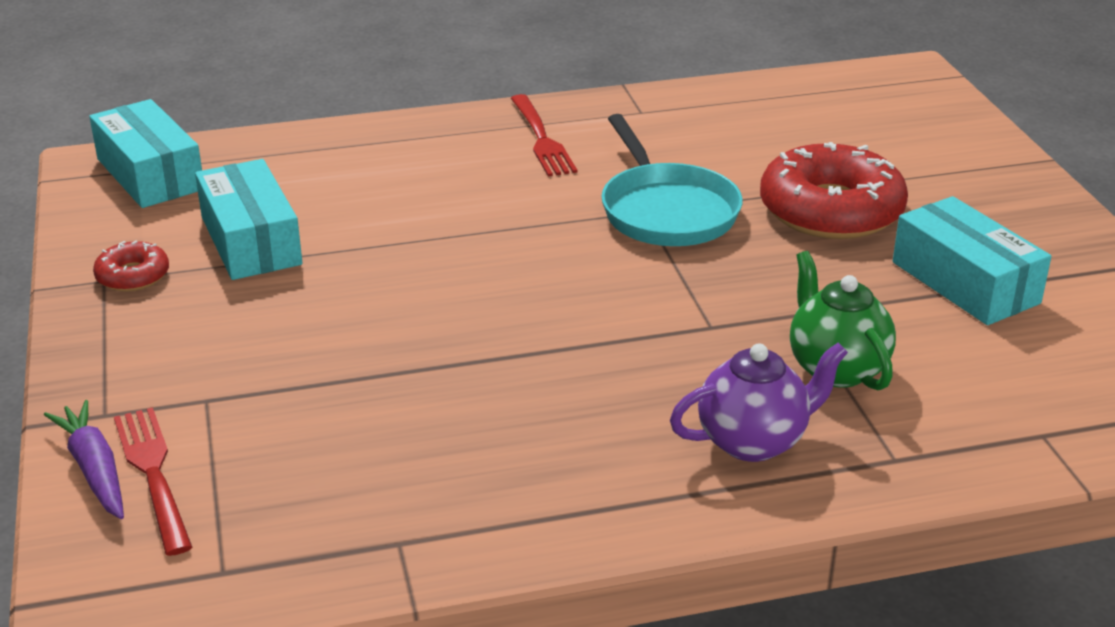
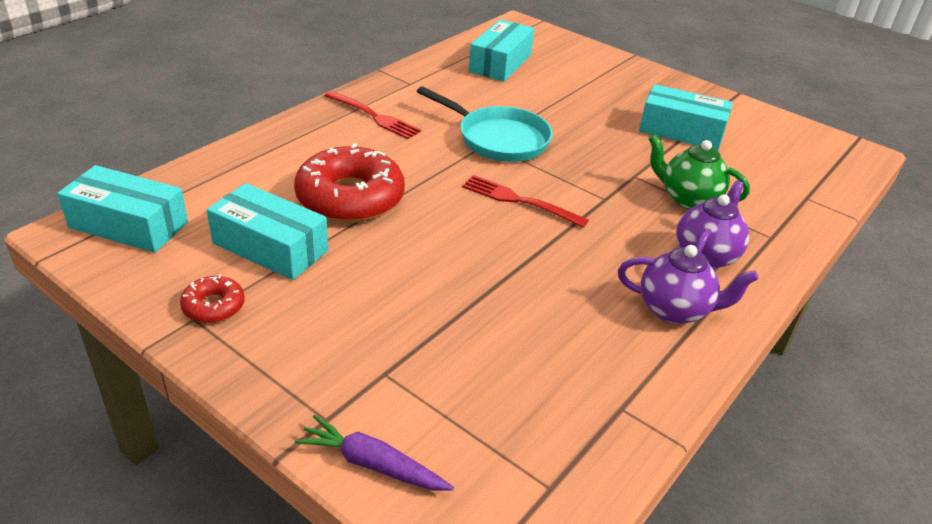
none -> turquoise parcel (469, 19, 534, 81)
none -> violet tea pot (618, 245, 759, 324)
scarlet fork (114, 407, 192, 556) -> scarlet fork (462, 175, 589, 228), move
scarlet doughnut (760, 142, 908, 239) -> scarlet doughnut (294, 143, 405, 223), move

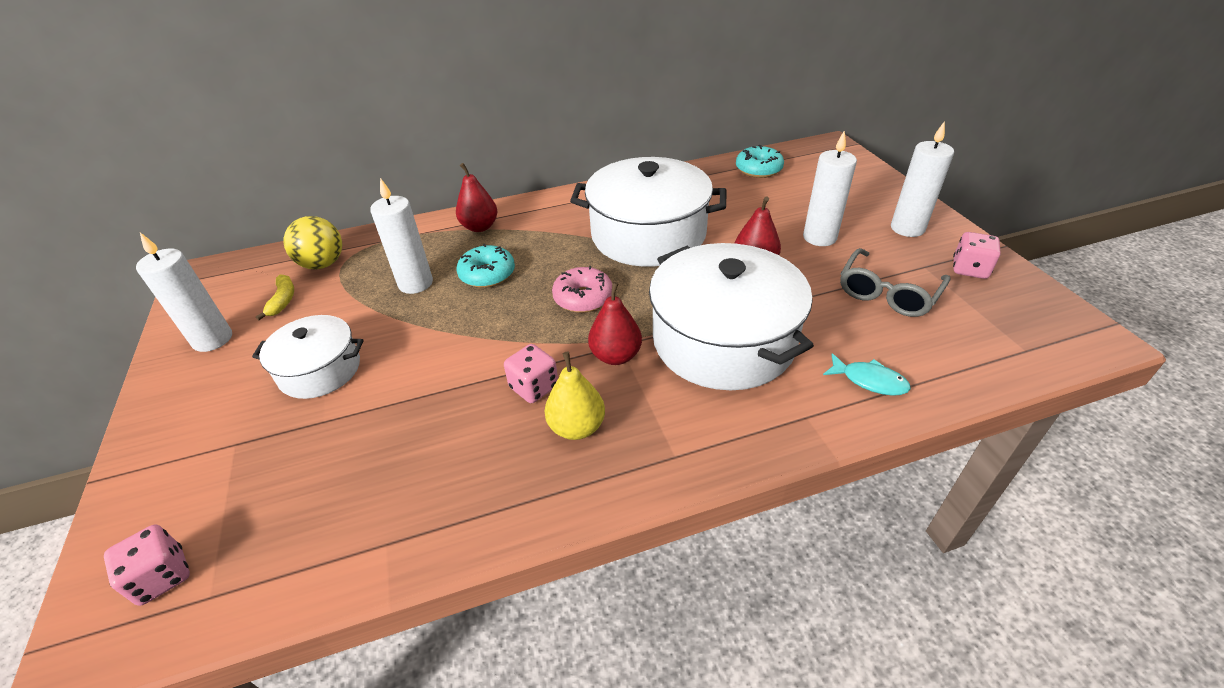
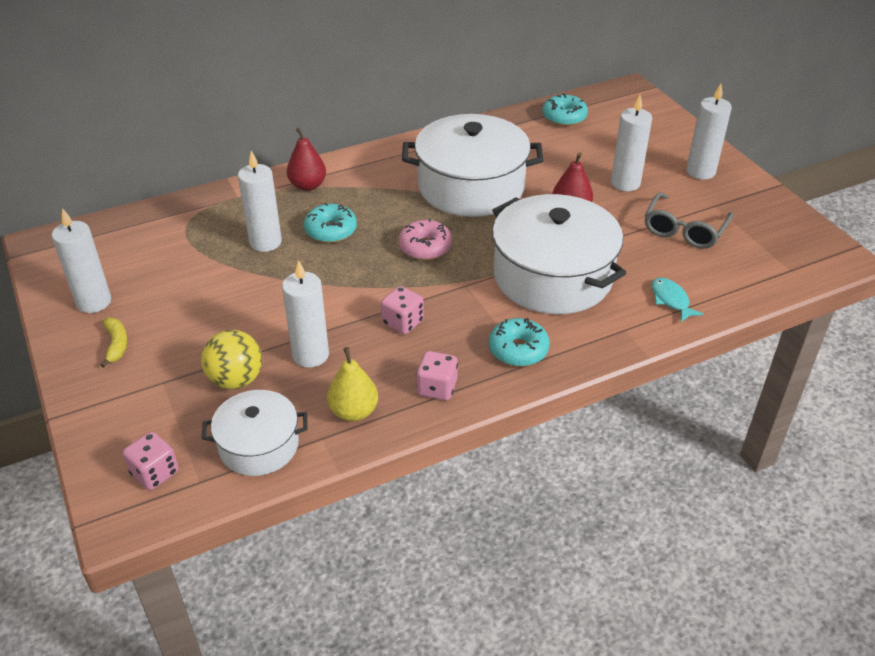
scarlet pear fruit (588, 282, 642, 365) -> none
none -> pure white wax candle (282, 260, 329, 368)
none -> turquoise doughnut (489, 318, 550, 366)
pure white cooking pot (252, 315, 364, 399) -> pure white cooking pot (202, 390, 308, 476), move
bright yellow banana fruit (256, 274, 294, 320) -> bright yellow banana fruit (100, 317, 127, 368), move
bright yellow play ball (283, 216, 342, 269) -> bright yellow play ball (201, 330, 262, 389), move
bright yellow pear fruit (545, 352, 605, 440) -> bright yellow pear fruit (327, 347, 378, 422), move
rose-pink dice (953, 232, 1001, 279) -> rose-pink dice (416, 351, 458, 400), move
turquoise toy fish (823, 353, 911, 396) -> turquoise toy fish (652, 277, 704, 322), 135 degrees counterclockwise

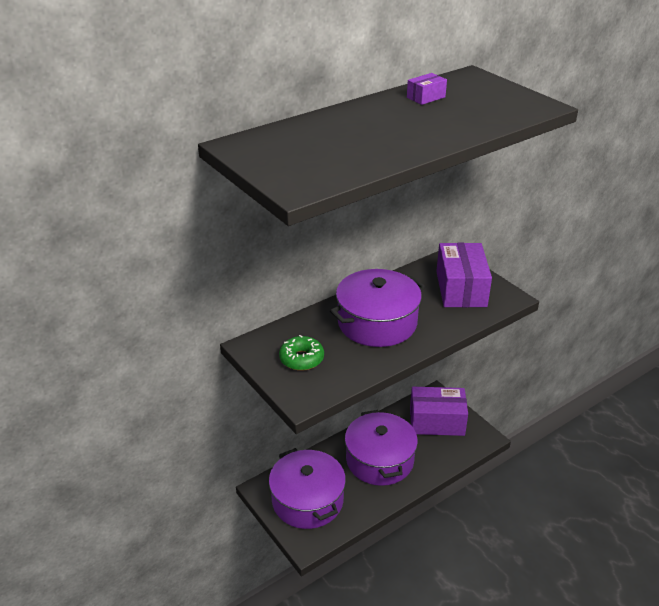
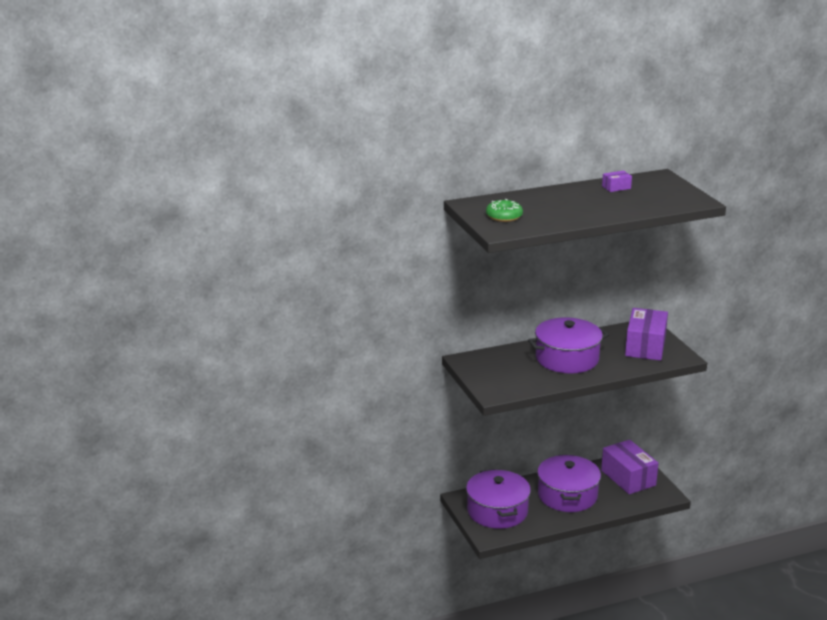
emerald doughnut (279, 335, 324, 371) -> emerald doughnut (486, 199, 523, 222), move
violet parcel (410, 387, 468, 436) -> violet parcel (601, 440, 659, 494), 45 degrees clockwise

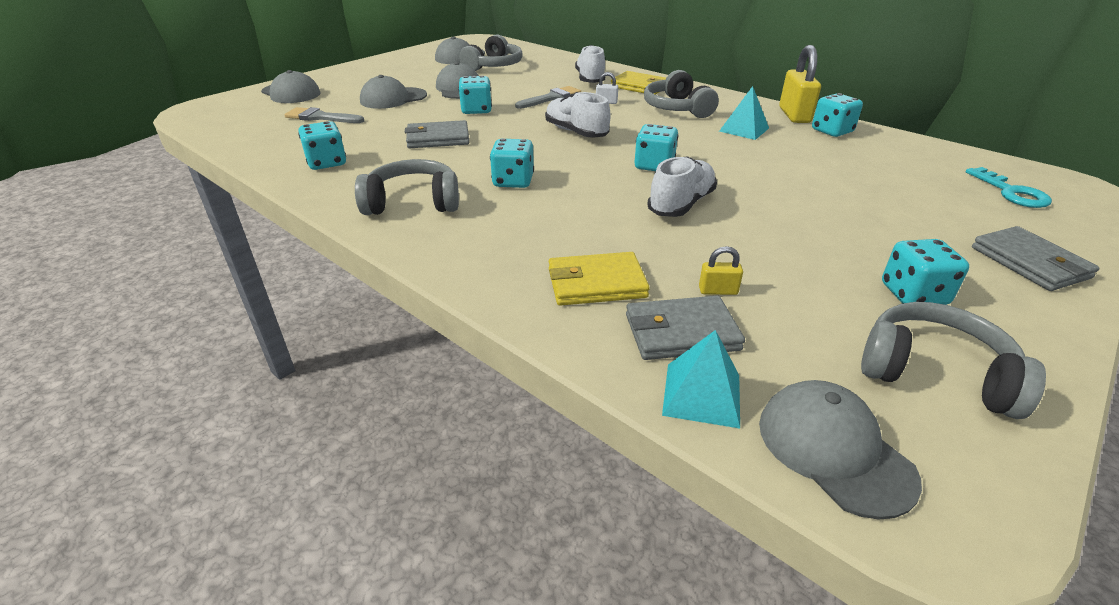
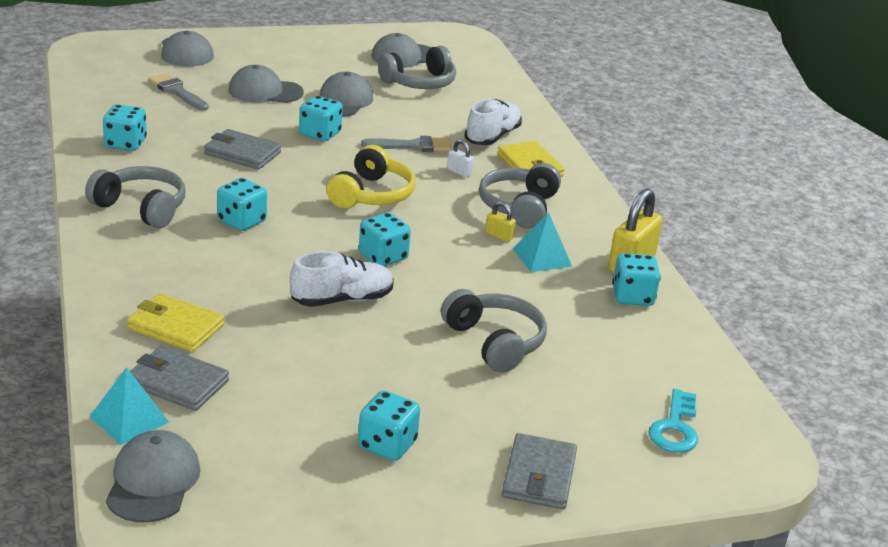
bright yellow padlock (699, 246, 743, 295) -> bright yellow padlock (485, 202, 516, 242), move
grey over-ear headphones (861, 302, 1046, 419) -> grey over-ear headphones (441, 289, 547, 373), move
pure white sneaker (545, 92, 611, 138) -> bright yellow over-ear headphones (326, 145, 415, 208)

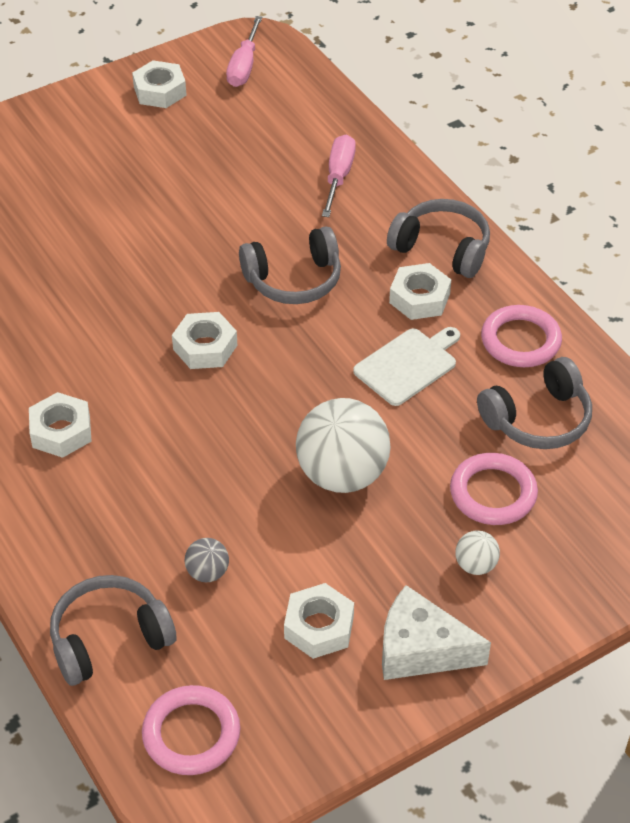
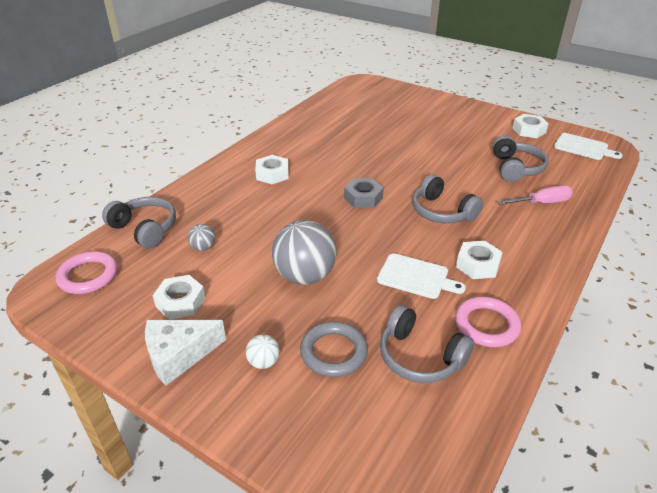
grey over-ear headphones (387, 199, 490, 278) -> grey over-ear headphones (492, 136, 549, 182), move
rose-pink hand screwdriver (226, 16, 262, 87) -> pure white bread board (554, 133, 623, 160)
pure white hexagon nut (172, 312, 237, 369) -> grey hexagon nut (344, 178, 384, 208)
pure white play ball (296, 398, 391, 493) -> grey play ball (272, 220, 337, 285)
rose-pink hoop (450, 453, 538, 525) -> grey hoop (300, 322, 368, 377)
pure white piece of cheese (382, 585, 491, 680) -> pure white piece of cheese (145, 320, 226, 386), 105 degrees counterclockwise

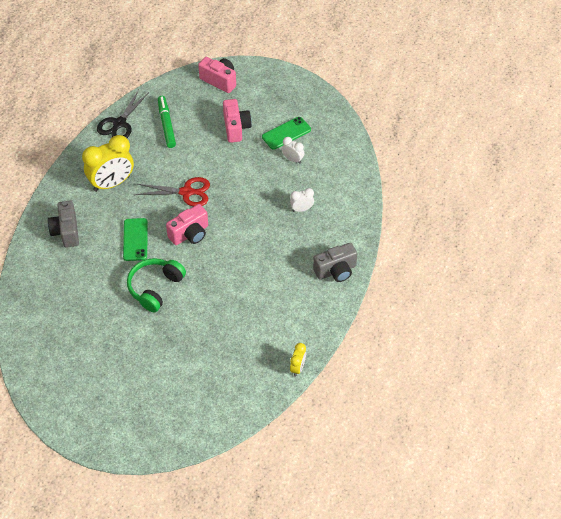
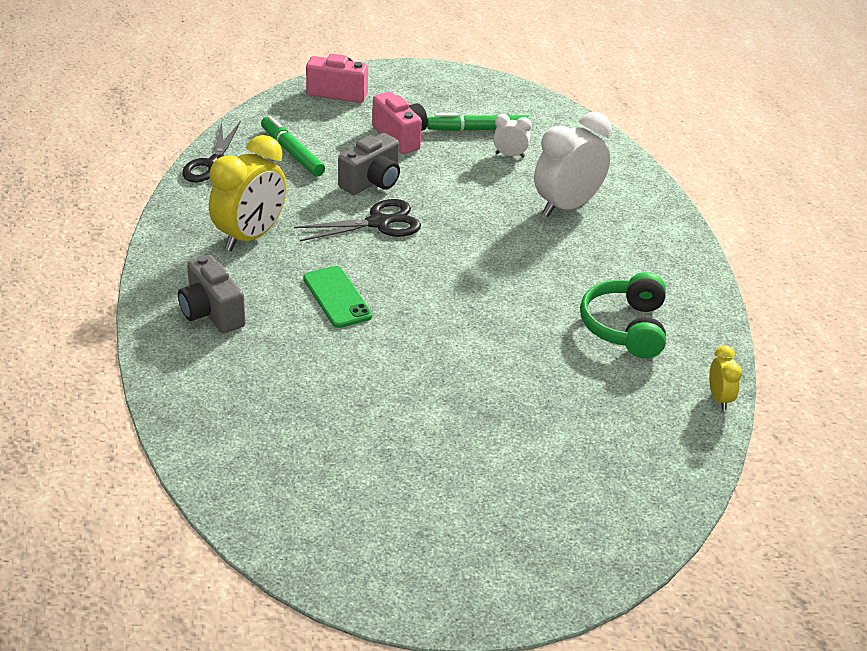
rose-pink camera (166, 204, 208, 245) -> none
emerald over-ear headphones (127, 258, 186, 312) -> emerald over-ear headphones (580, 272, 666, 358), move
grey camera (313, 243, 357, 282) -> grey camera (338, 133, 400, 195), move
emerald smartphone (262, 117, 311, 150) -> emerald marker pen (427, 113, 530, 131)
scarlet scissors (136, 177, 210, 206) -> black scissors (294, 199, 421, 241)
pure white bedside clock (290, 188, 314, 212) -> pure white bedside clock (534, 112, 612, 217), x2.09

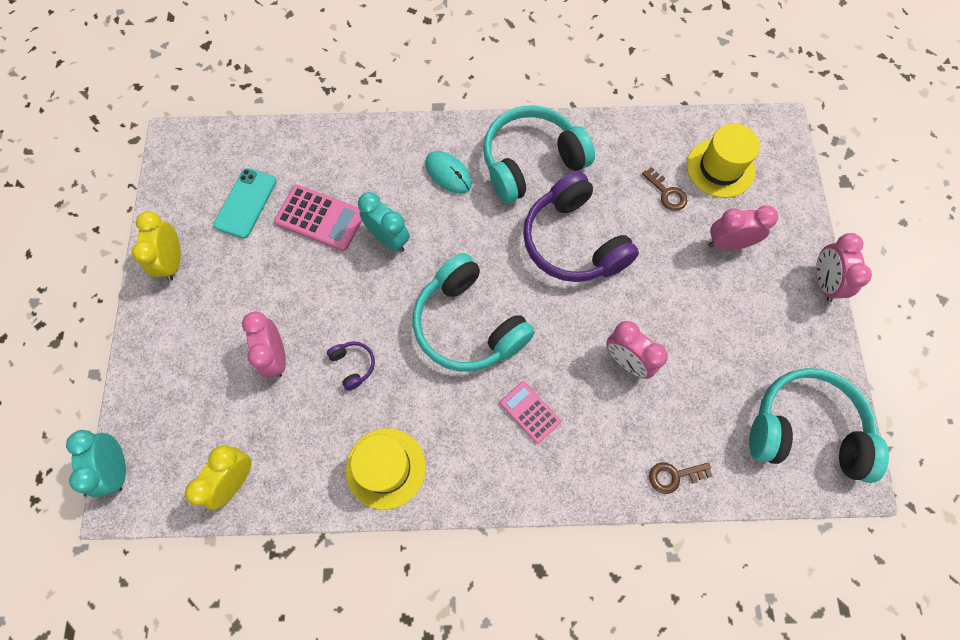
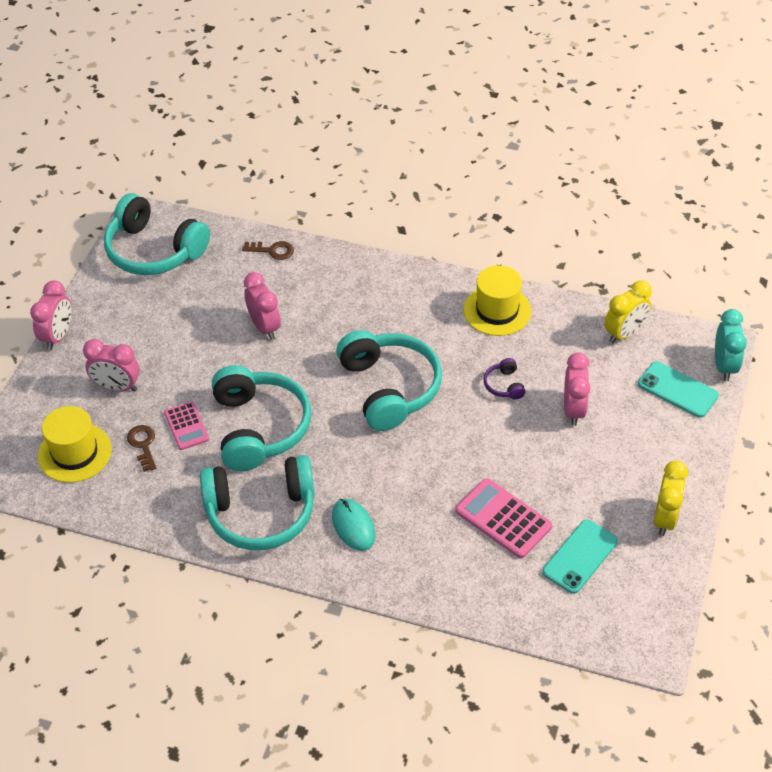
turquoise bedside clock (358, 192, 410, 252) -> none
none -> turquoise smartphone (638, 361, 719, 418)
rose-pink calculator (500, 381, 561, 444) -> rose-pink calculator (164, 401, 209, 450), move
violet over-ear headphones (523, 171, 639, 282) -> turquoise over-ear headphones (212, 365, 311, 471)

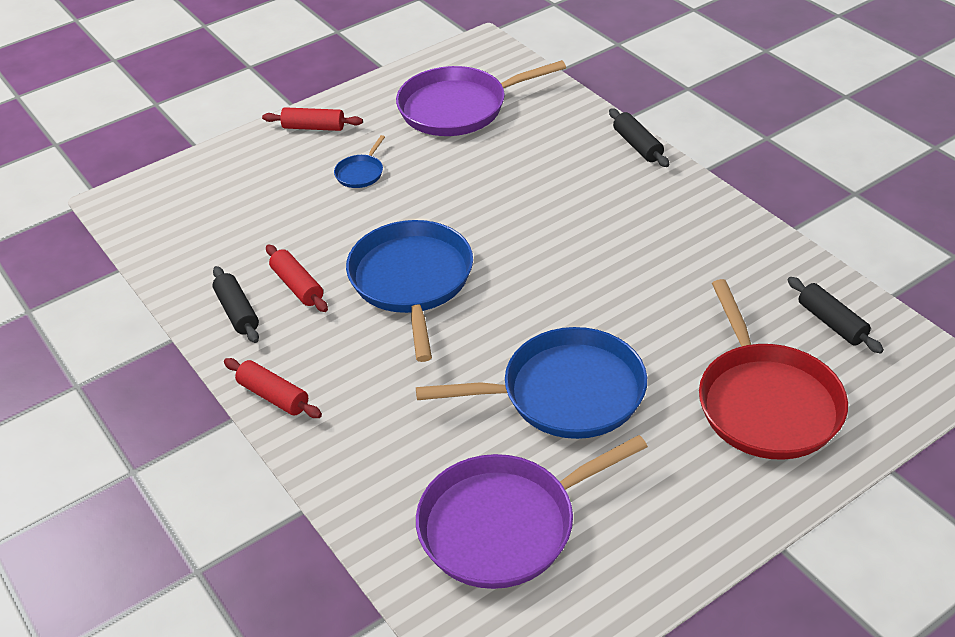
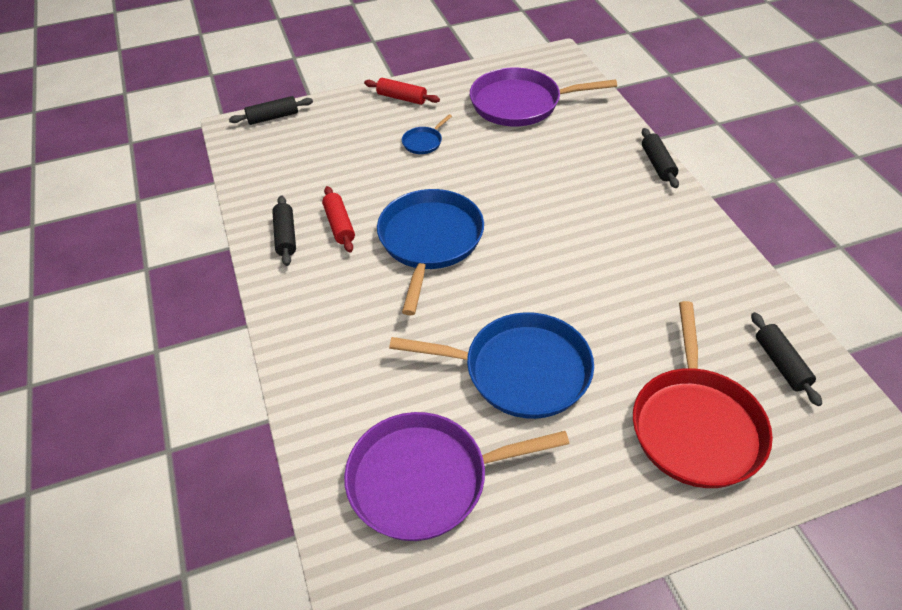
scarlet dough roller (224, 358, 322, 418) -> none
none -> black dough roller (229, 96, 313, 125)

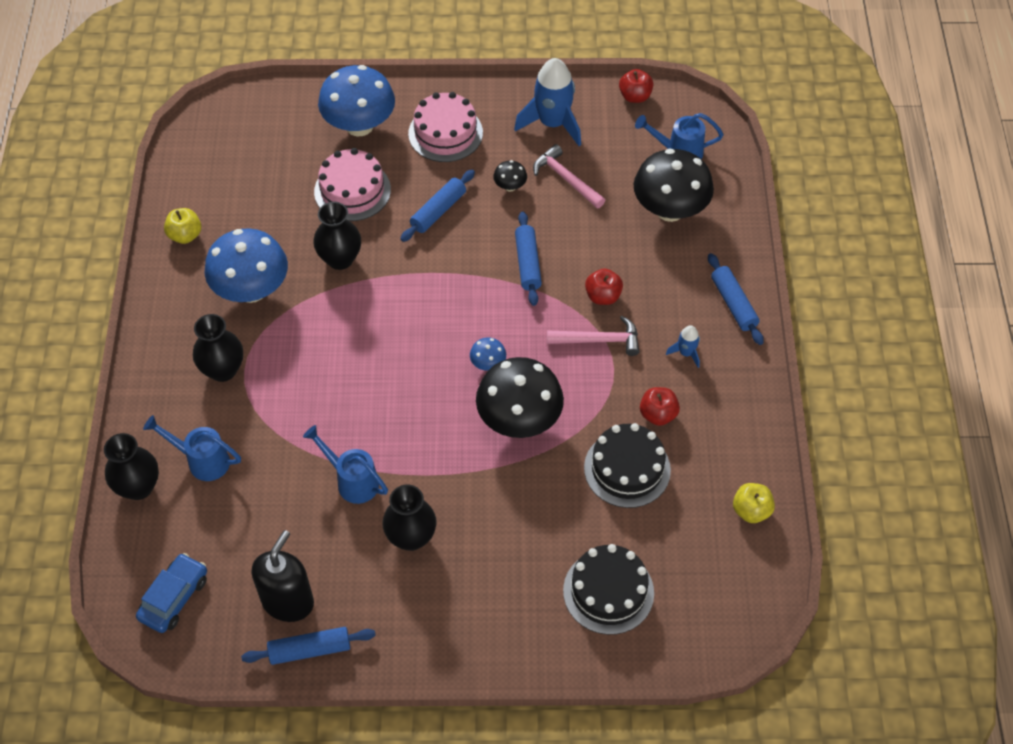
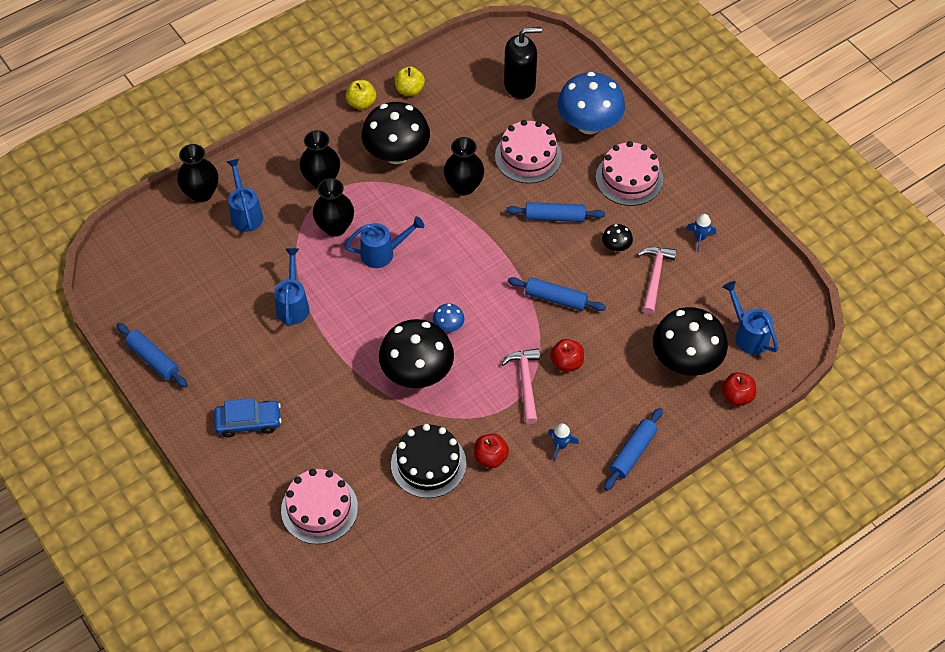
none -> royal blue sprinkling can (344, 216, 424, 268)
royal blue toy car (136, 553, 207, 633) -> royal blue toy car (214, 398, 282, 438), move
black soap dispenser (251, 530, 314, 622) -> black soap dispenser (504, 27, 542, 99), move
black flower vase (382, 484, 436, 551) -> black flower vase (313, 178, 354, 237), move
scarlet apple fruit (619, 69, 654, 103) -> scarlet apple fruit (722, 372, 756, 406), move
bright yellow apple fruit (733, 483, 775, 523) -> bright yellow apple fruit (346, 80, 376, 110), move
royal blue fungus (205, 228, 288, 303) -> black fungus (361, 102, 430, 164)
black layer cake (563, 544, 654, 635) -> rose-pink layer cake (281, 469, 358, 544)
royal blue dough roller (515, 211, 542, 306) -> royal blue dough roller (508, 277, 606, 311), 60 degrees clockwise
rose-pink hammer (547, 316, 640, 356) -> rose-pink hammer (501, 348, 540, 424), 150 degrees counterclockwise
royal blue toy rocket (514, 58, 581, 146) -> royal blue toy rocket (686, 214, 716, 252), x0.47

